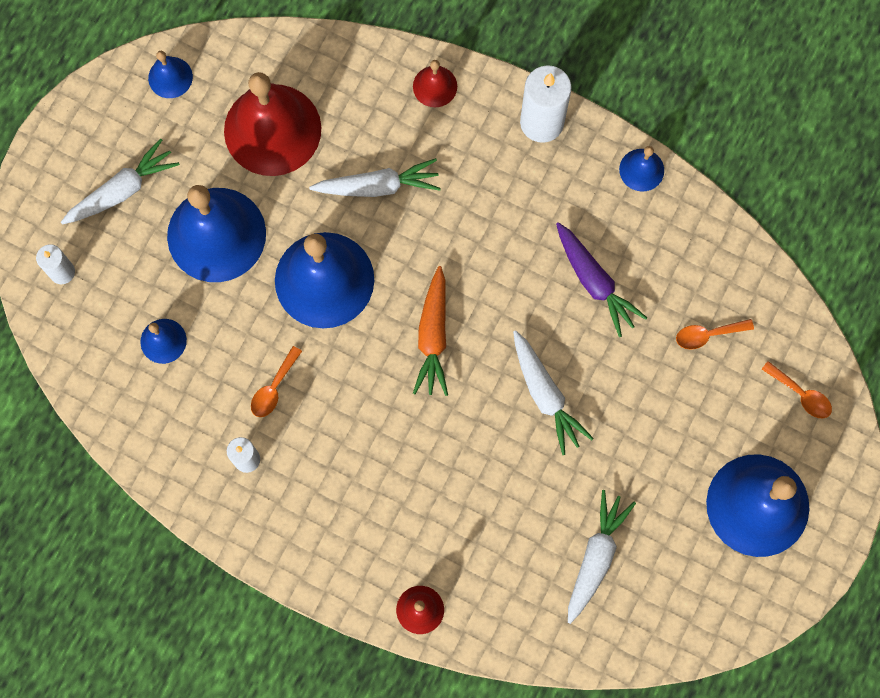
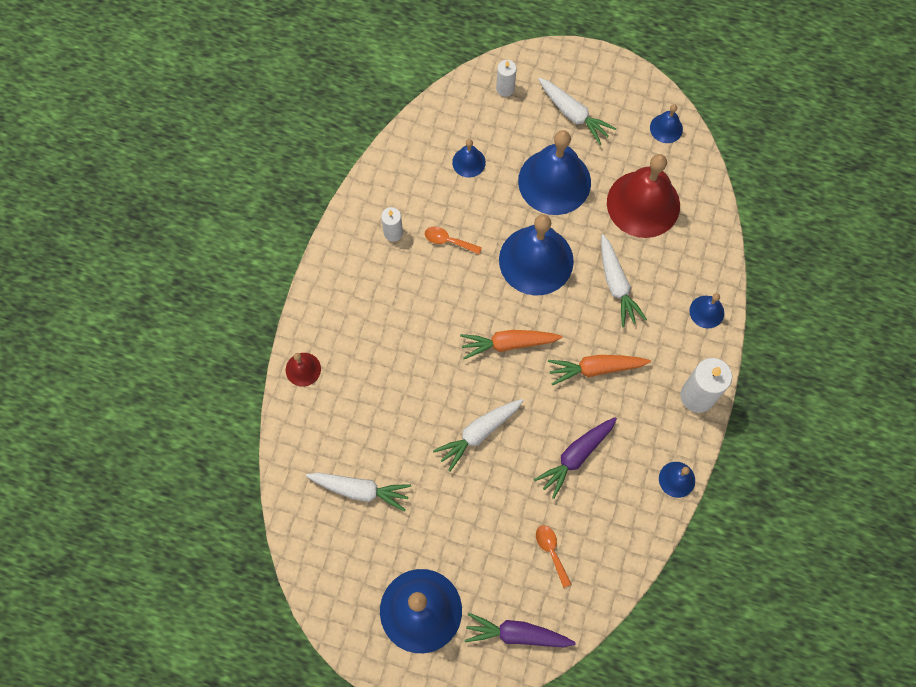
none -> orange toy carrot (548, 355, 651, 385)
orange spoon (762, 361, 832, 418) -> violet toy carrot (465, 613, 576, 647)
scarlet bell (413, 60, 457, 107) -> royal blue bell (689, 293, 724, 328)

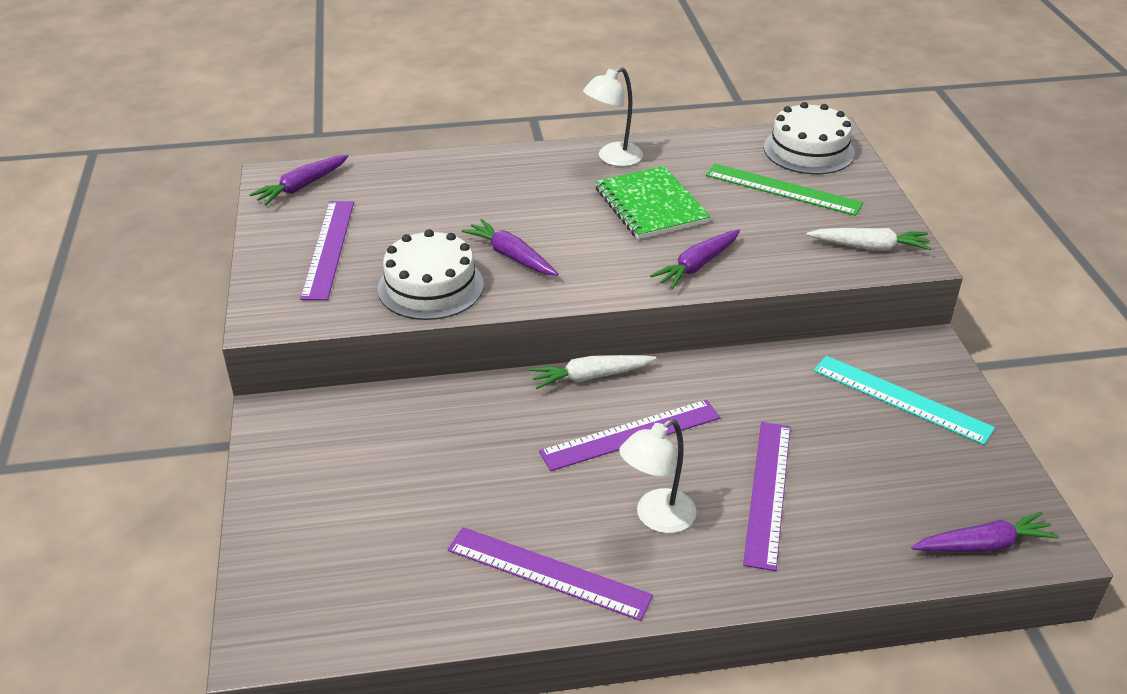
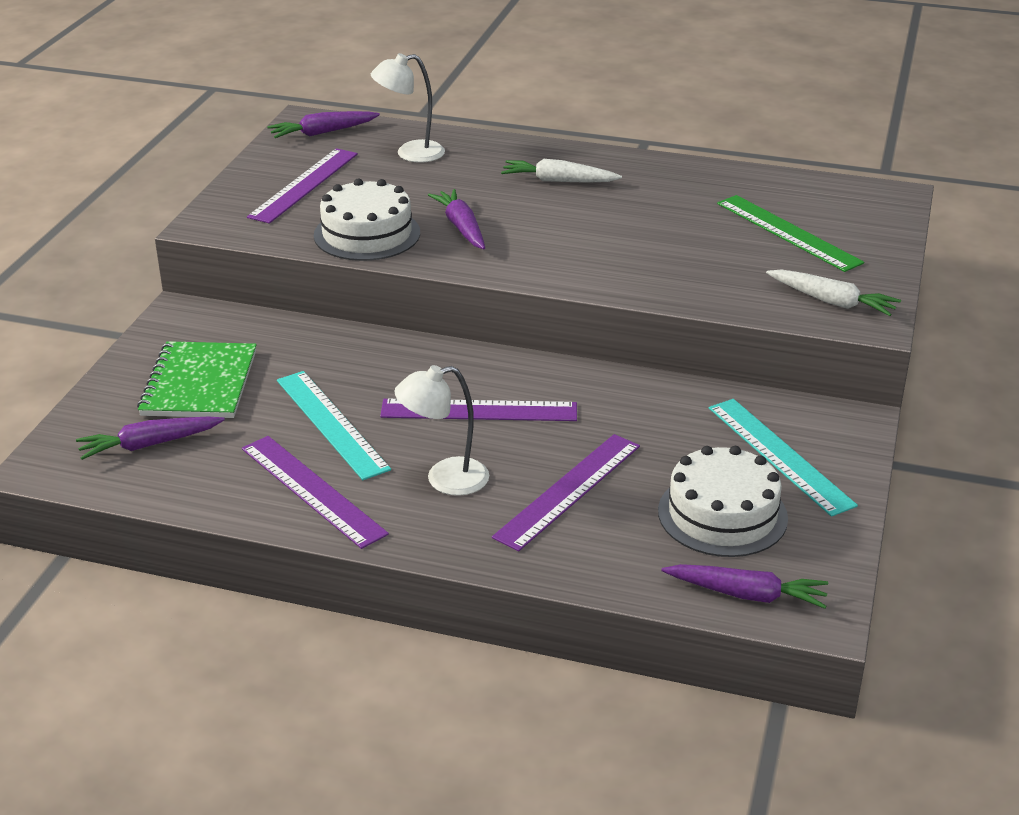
none -> turquoise ruler (277, 371, 391, 480)
pure white toy carrot (529, 355, 657, 389) -> pure white toy carrot (501, 159, 622, 183), move
pure white lamp (583, 67, 643, 166) -> pure white lamp (371, 53, 445, 163), move
emerald exercise book (595, 166, 711, 239) -> emerald exercise book (137, 341, 257, 418), move
violet toy carrot (650, 229, 740, 289) -> violet toy carrot (76, 417, 225, 460), move
pure white layer cake (764, 102, 855, 174) -> pure white layer cake (658, 446, 788, 557), move

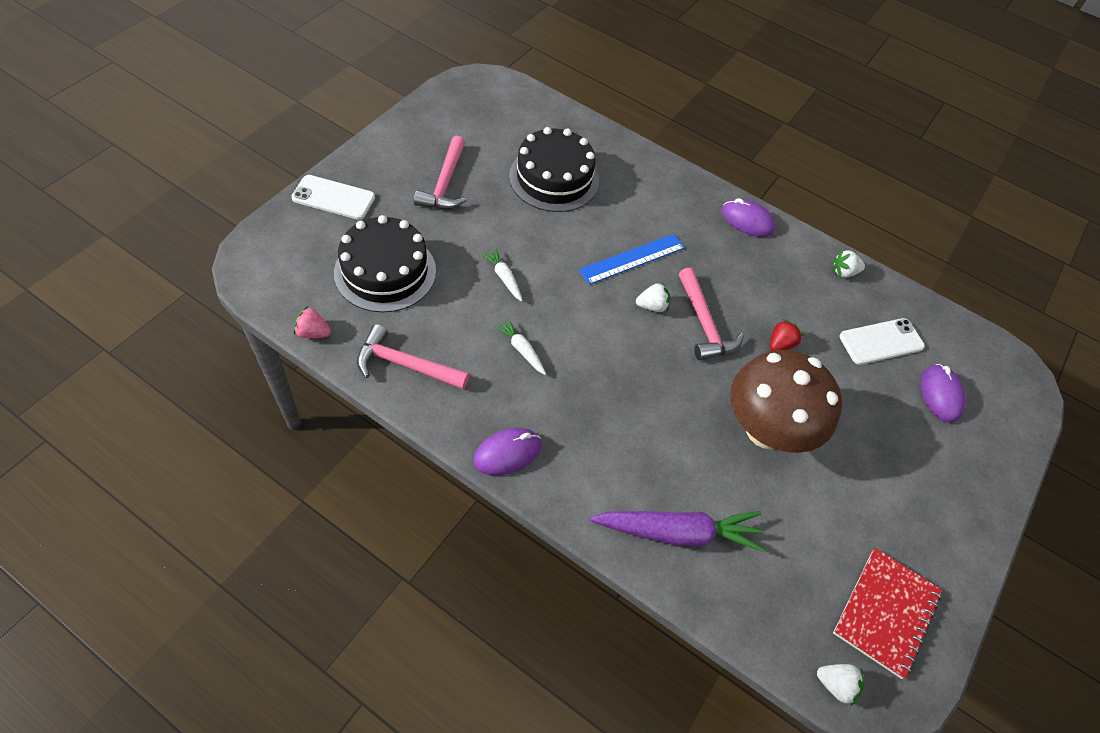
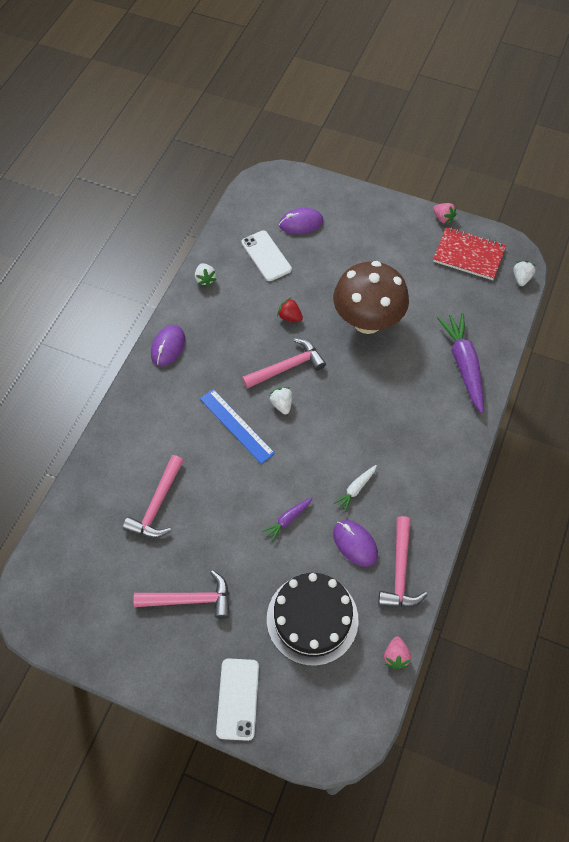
none -> rose-pink berry (433, 203, 457, 224)
violet computer mouse (473, 428, 541, 476) -> violet computer mouse (333, 520, 378, 567), move
black layer cake (509, 127, 599, 212) -> rose-pink hammer (123, 455, 184, 538)
pure white toy carrot (481, 248, 522, 302) -> violet toy carrot (262, 497, 313, 542)

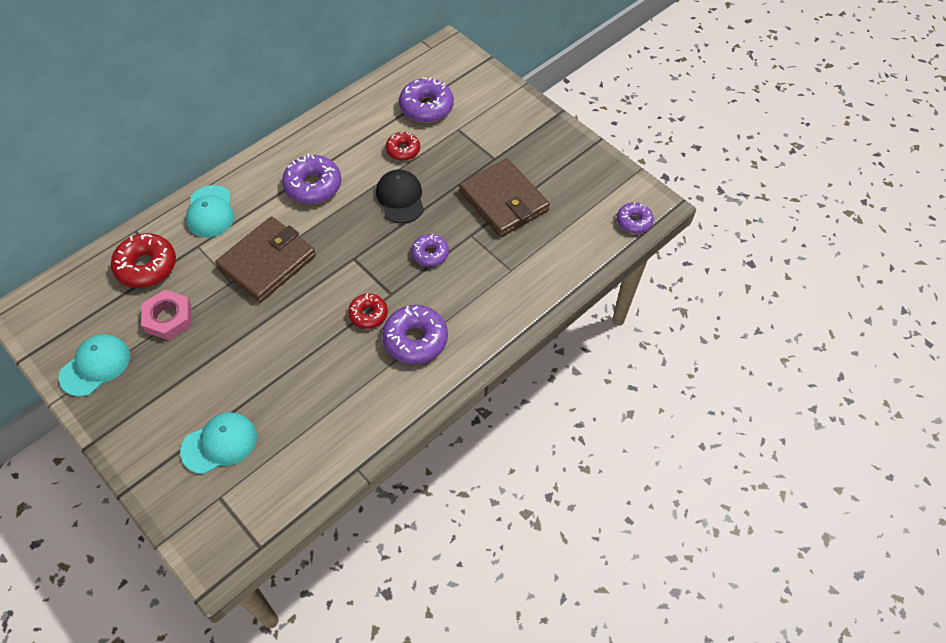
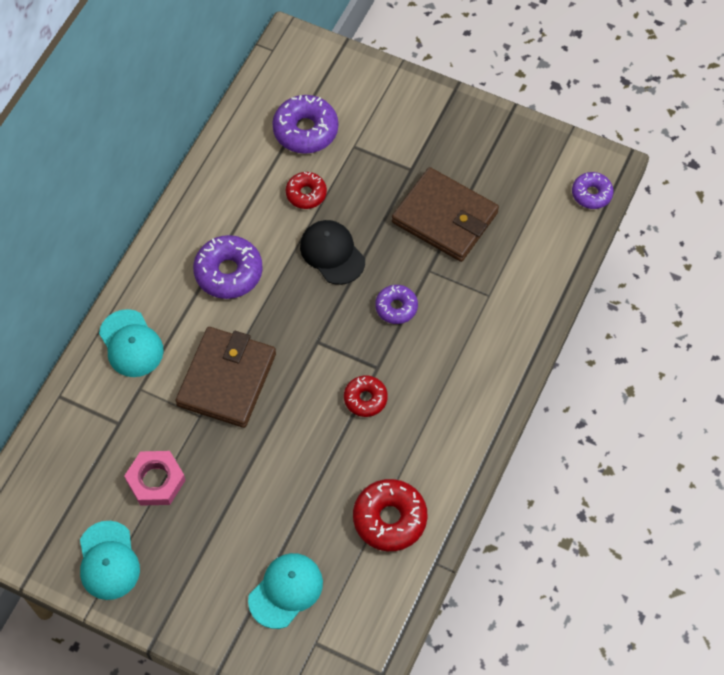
violet doughnut (382, 305, 448, 364) -> none
scarlet doughnut (111, 233, 176, 288) -> scarlet doughnut (353, 479, 428, 551), move
turquoise peaked cap (59, 334, 130, 397) -> turquoise peaked cap (80, 521, 140, 600), 150 degrees clockwise

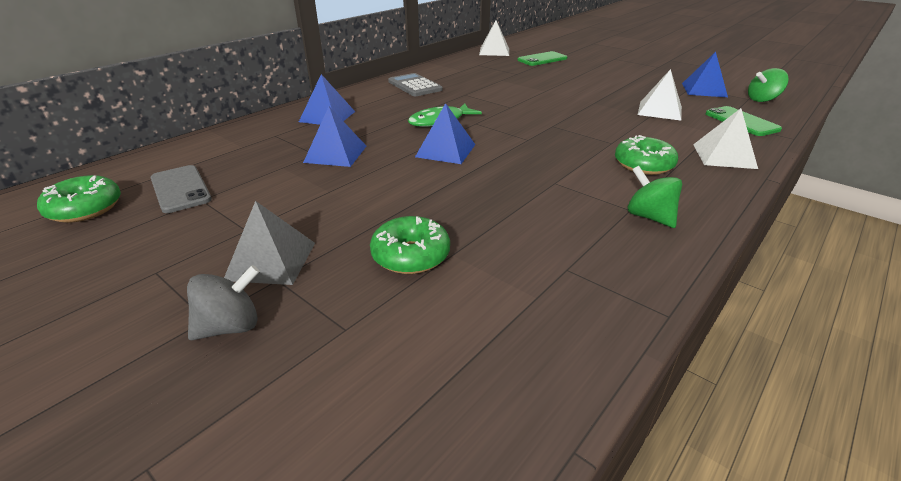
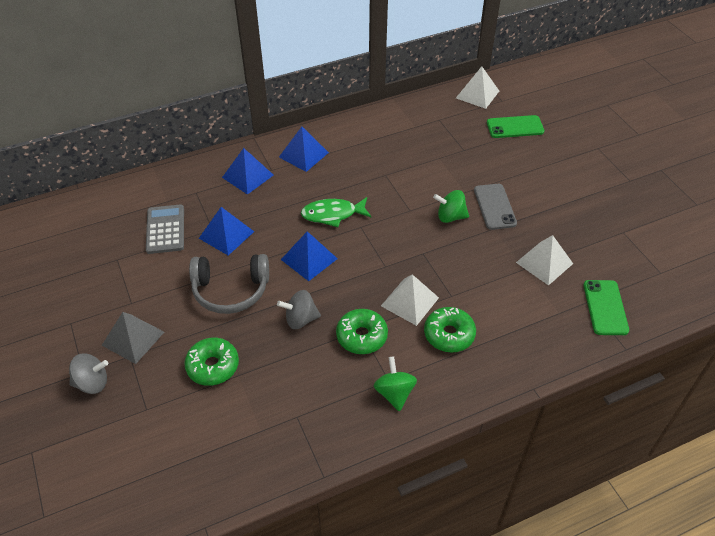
none -> grey over-ear headphones (189, 254, 269, 314)
none -> grey toy top (277, 290, 321, 329)
emerald doughnut (37, 175, 121, 223) -> emerald doughnut (336, 309, 388, 354), move
grey smartphone (151, 165, 212, 213) -> grey smartphone (474, 184, 517, 230), move
grey calculator (388, 73, 442, 96) -> grey calculator (146, 204, 184, 254), move
royal blue pyramid (682, 52, 728, 97) -> royal blue pyramid (279, 127, 329, 172), move
pure white pyramid (693, 108, 758, 169) -> pure white pyramid (381, 274, 439, 326), move
emerald toy top (748, 68, 789, 102) -> emerald toy top (433, 190, 469, 223), move

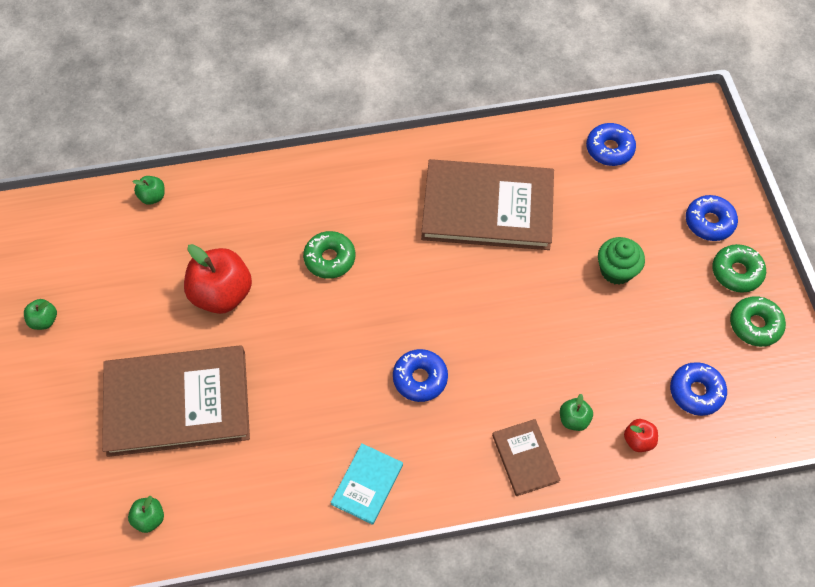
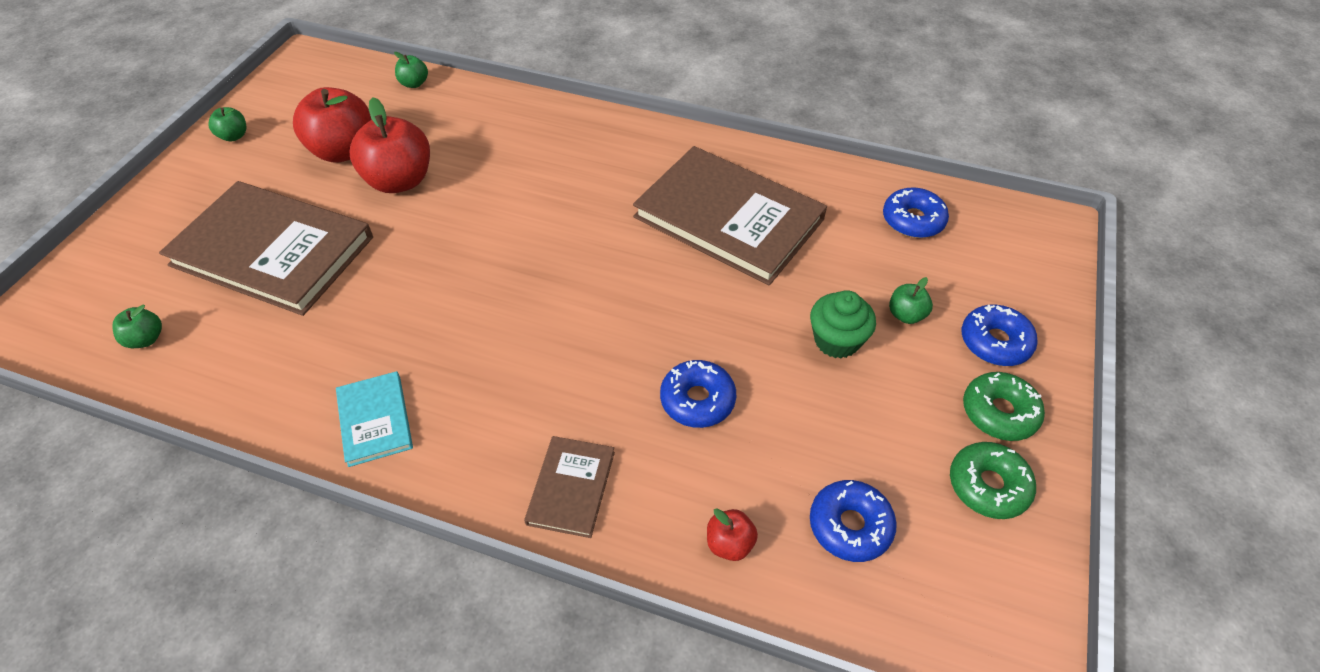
emerald doughnut (303, 231, 355, 279) -> none
none -> scarlet apple fruit (293, 87, 372, 162)
royal blue doughnut (393, 349, 448, 402) -> royal blue doughnut (660, 360, 736, 428), move
emerald apple fruit (560, 394, 593, 431) -> emerald apple fruit (889, 277, 933, 324), move
turquoise hardcover (330, 443, 403, 525) -> turquoise hardcover (336, 371, 413, 467), 75 degrees counterclockwise

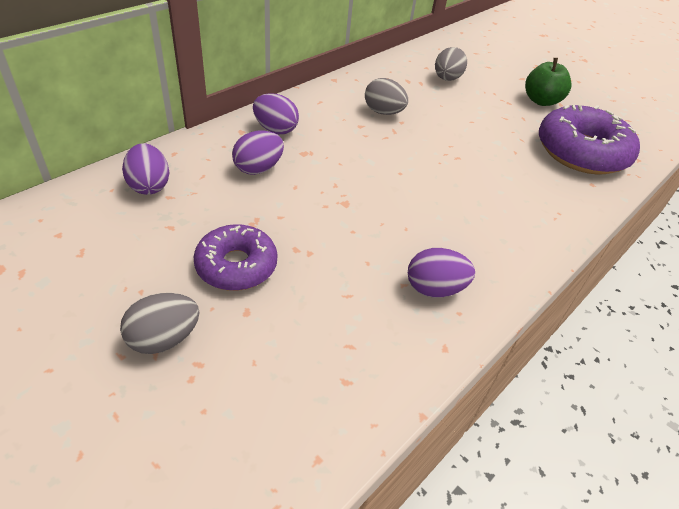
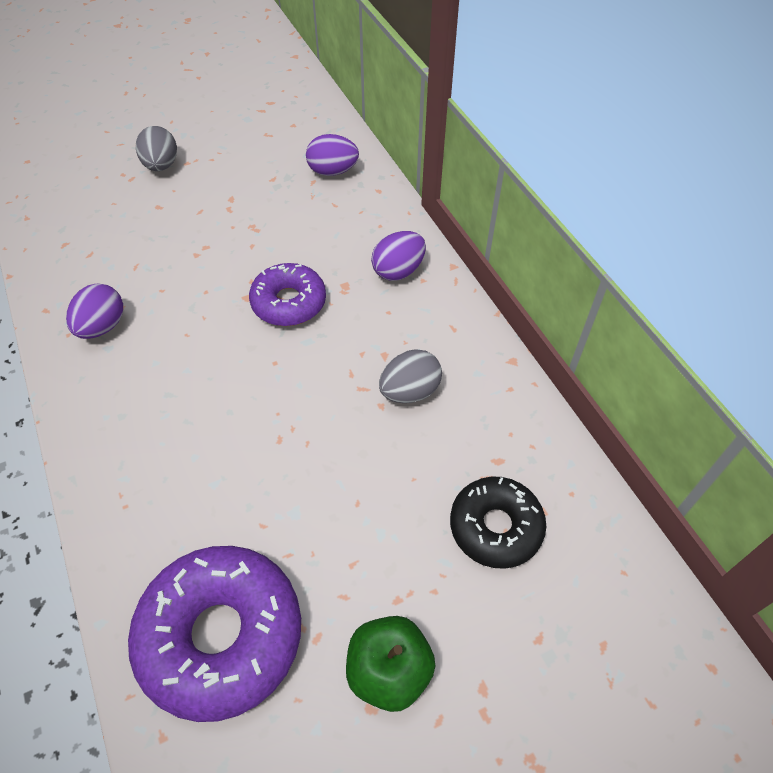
violet egg shape (232, 131, 284, 175) -> none
violet doughnut (194, 224, 277, 291) -> violet doughnut (249, 263, 326, 326), move
grey egg shape (435, 47, 467, 81) -> black doughnut (450, 477, 546, 569)

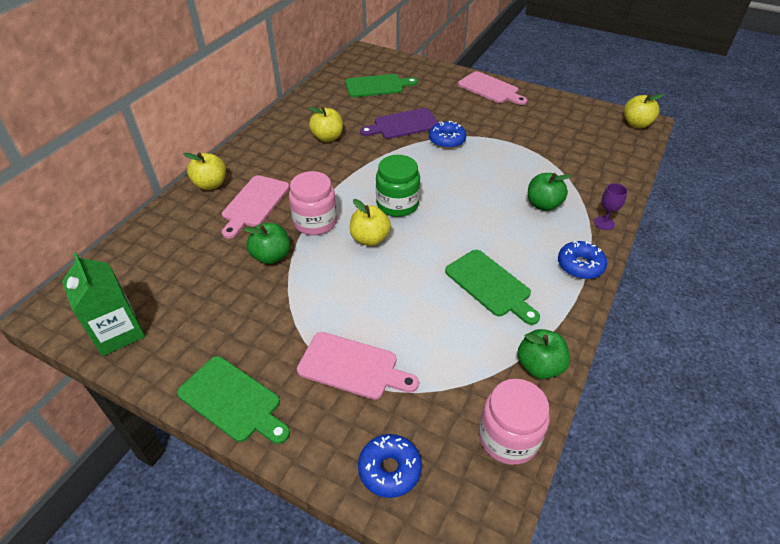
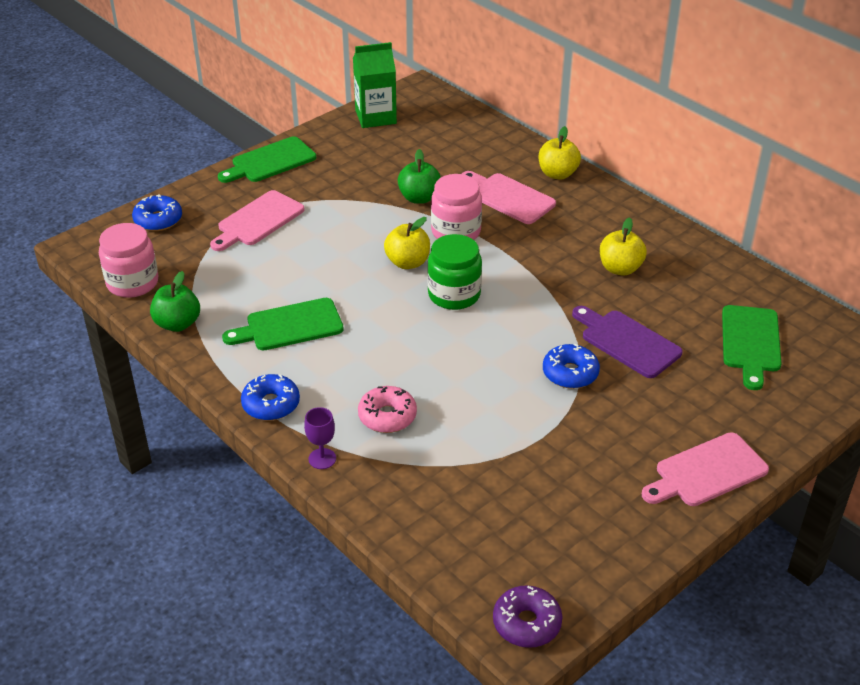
emerald apple fruit (528, 173, 571, 211) -> rose-pink doughnut (358, 386, 417, 433)
bright yellow apple fruit (624, 94, 664, 128) -> violet doughnut (493, 585, 562, 648)
violet bread board (360, 108, 439, 139) -> violet bread board (572, 306, 683, 378), 45 degrees counterclockwise

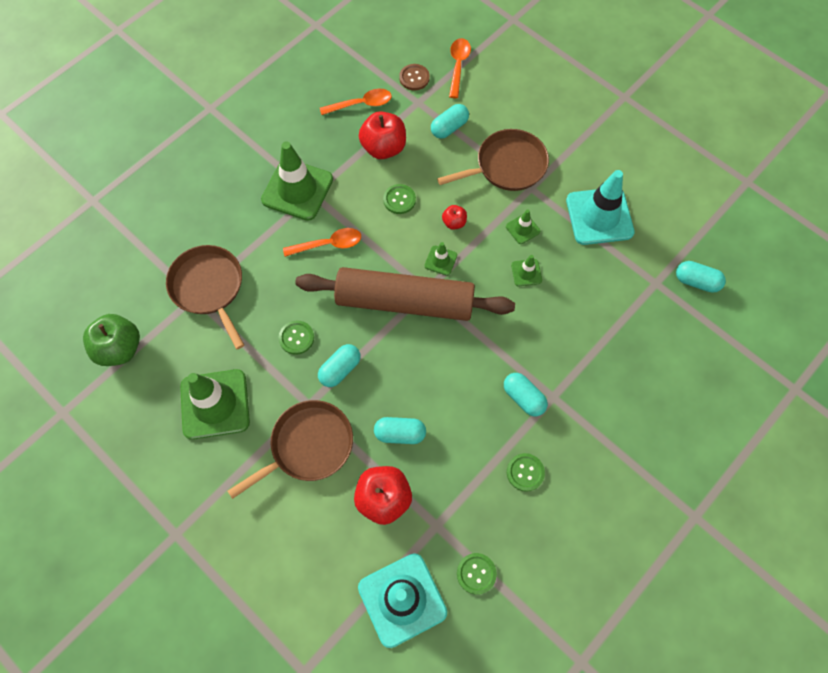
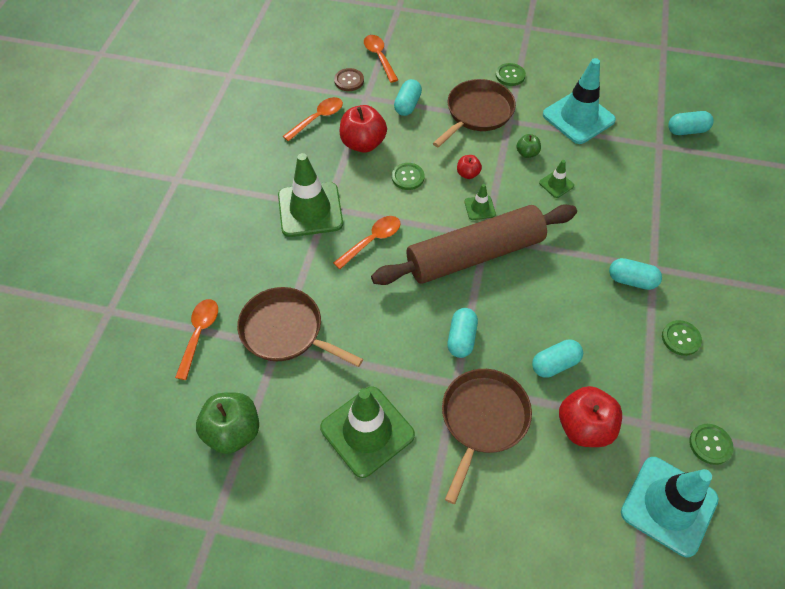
none -> orange spoon (175, 299, 218, 380)
emerald sewing button (279, 320, 314, 355) -> emerald sewing button (496, 63, 526, 86), move
emerald road cone (506, 210, 540, 244) -> emerald apple fruit (516, 134, 541, 158)

